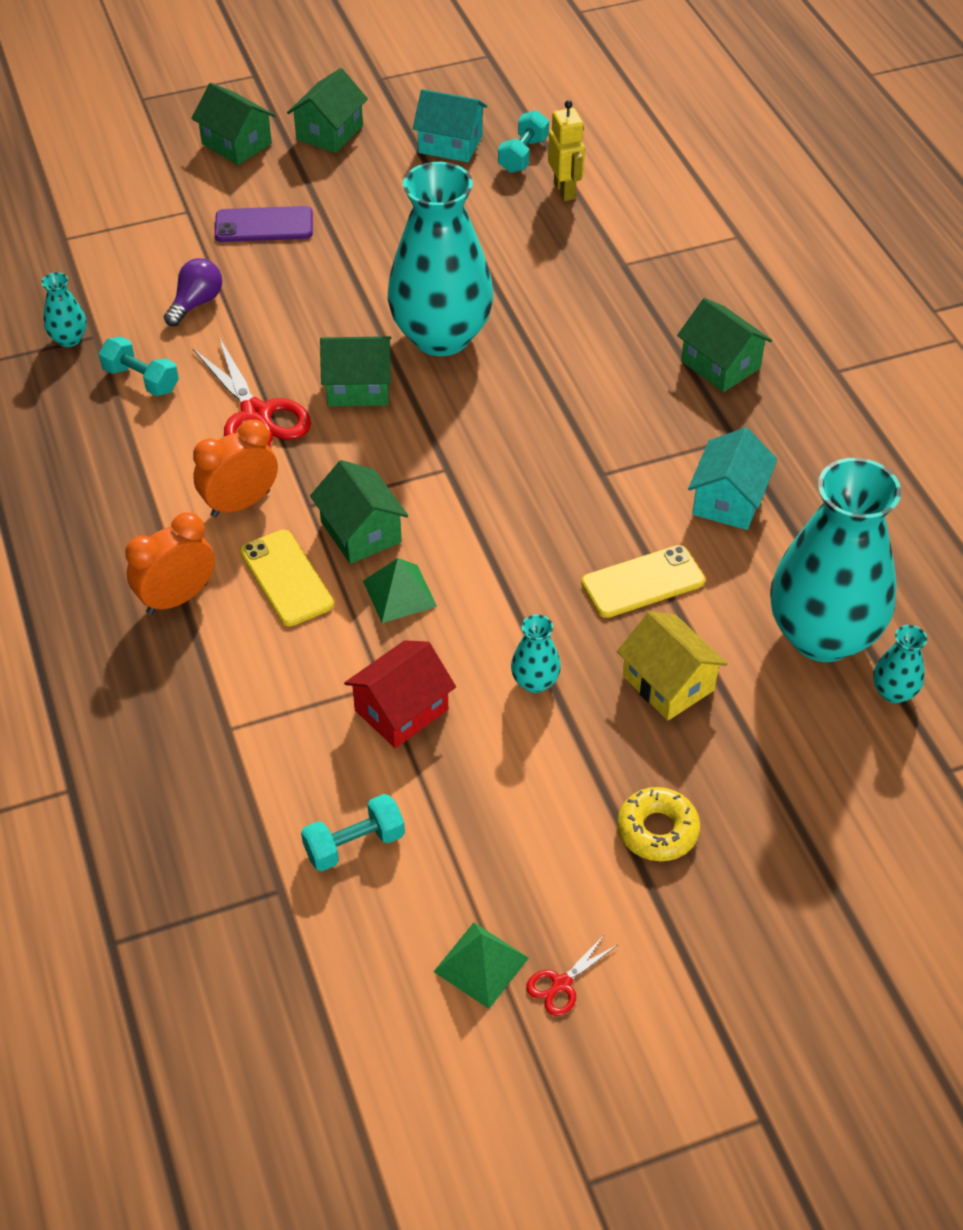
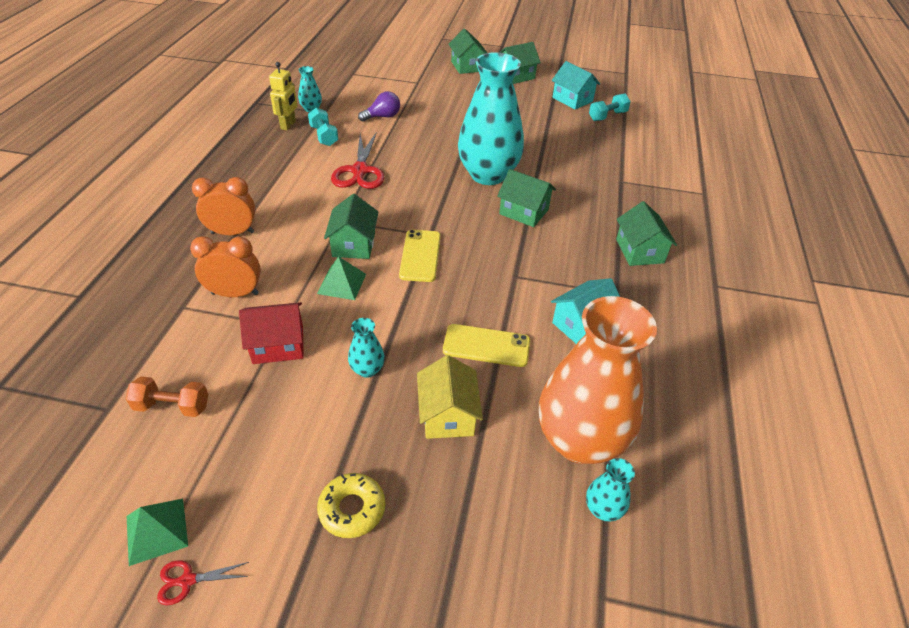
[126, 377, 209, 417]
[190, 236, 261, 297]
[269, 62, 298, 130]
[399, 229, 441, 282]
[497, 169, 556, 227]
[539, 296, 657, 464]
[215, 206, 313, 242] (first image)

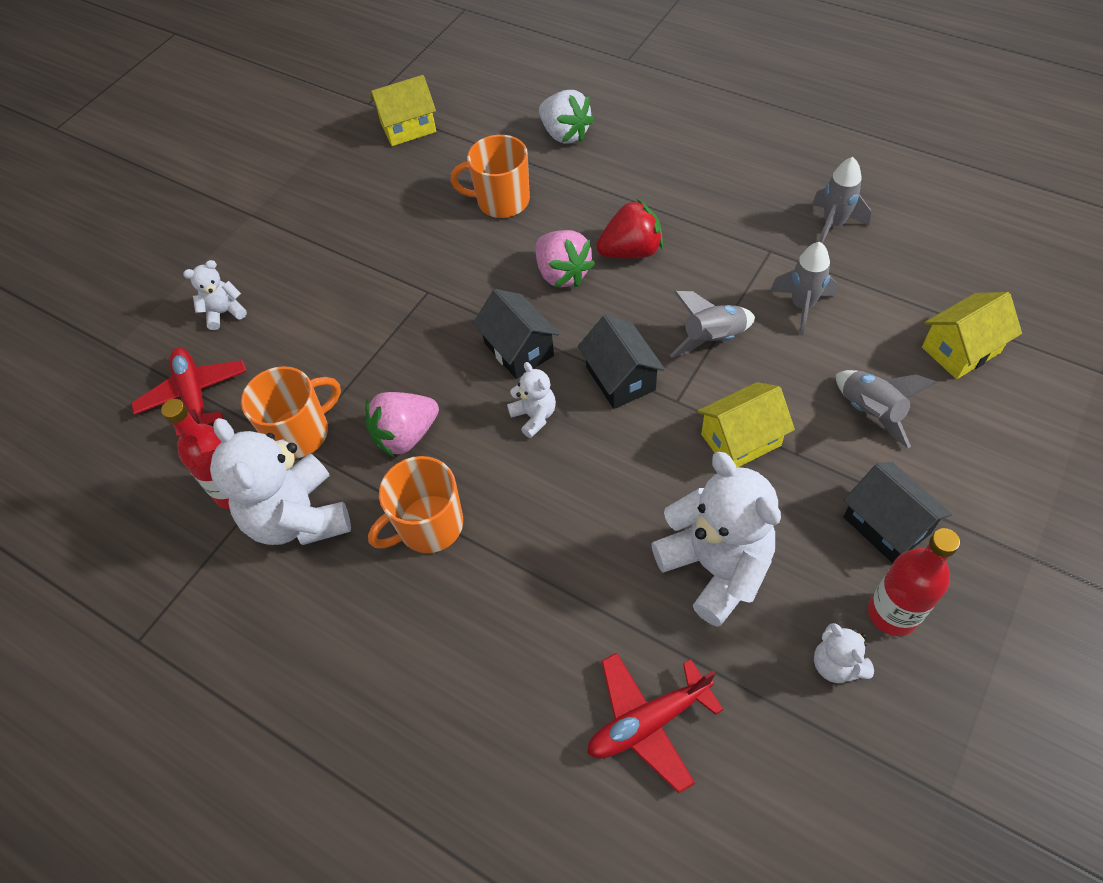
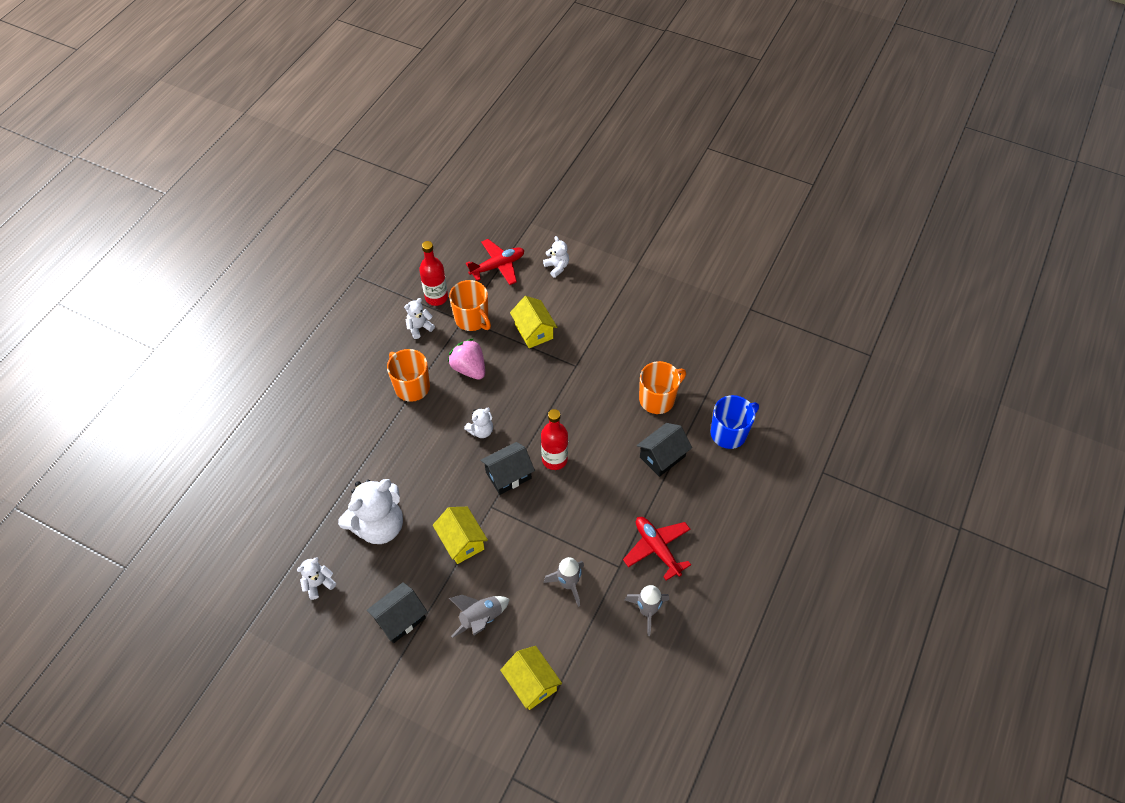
[404, 298, 435, 339]
[510, 296, 557, 348]
[541, 409, 568, 470]
[623, 517, 691, 581]
[637, 423, 692, 477]
[639, 361, 686, 414]
[710, 395, 759, 449]
[535, 230, 595, 288] (first image)
[597, 199, 663, 259] (first image)
[670, 291, 755, 358] (first image)

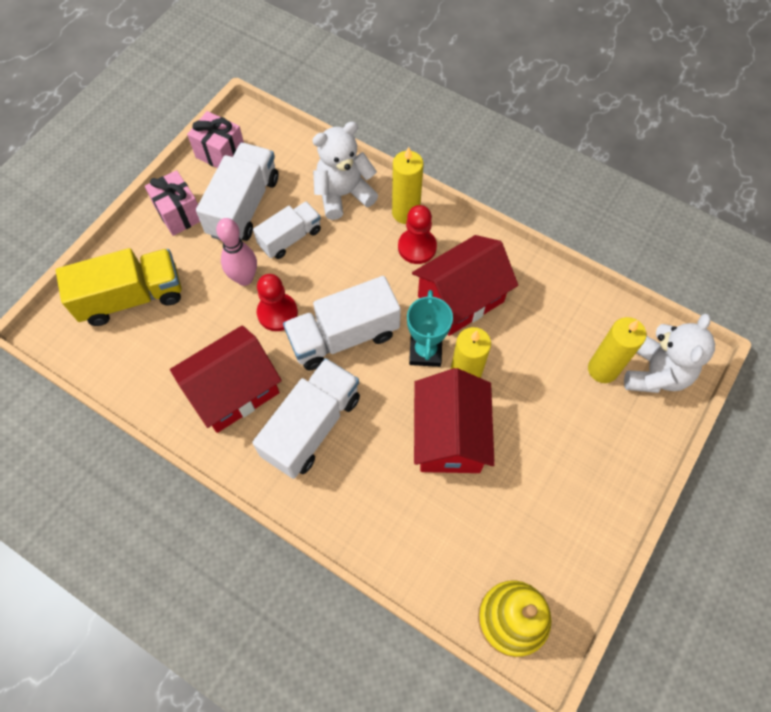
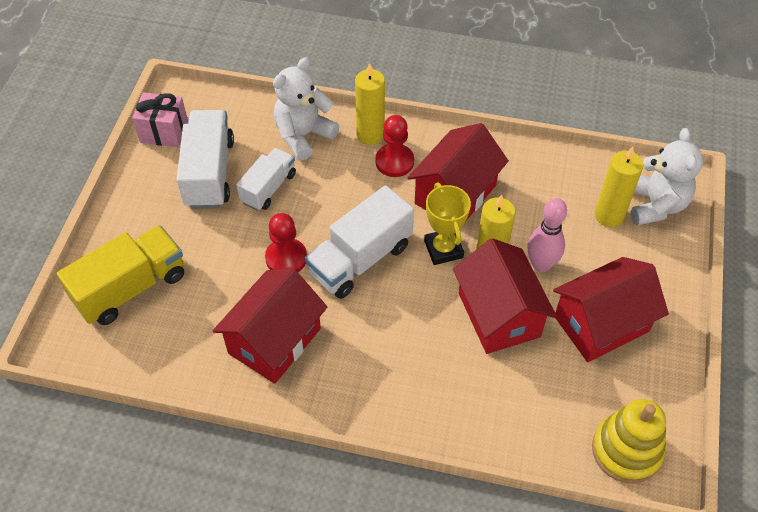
[424, 183, 471, 265]
[527, 198, 567, 272]
[553, 257, 669, 362]
[145, 170, 200, 236] (first image)
[252, 358, 360, 479] (first image)

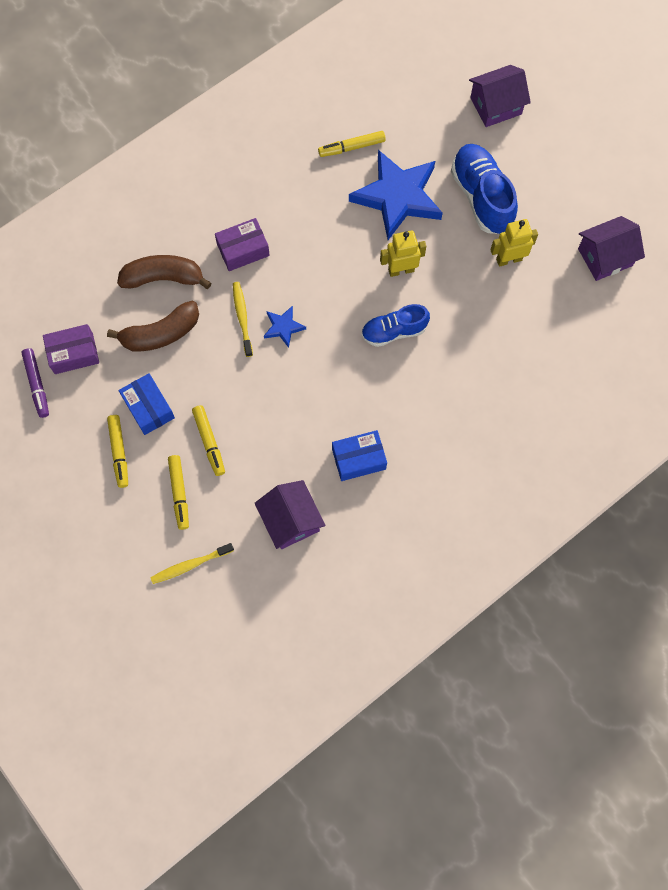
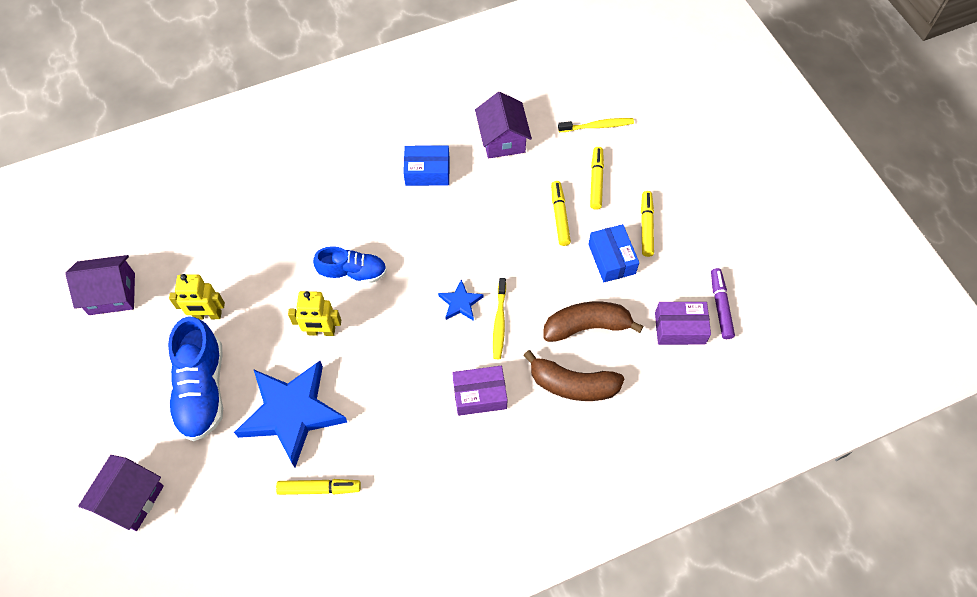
[78, 455, 164, 531]

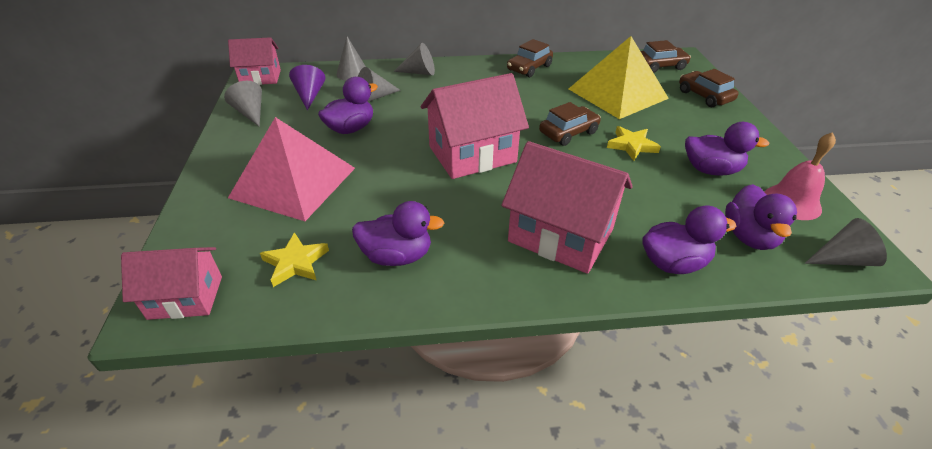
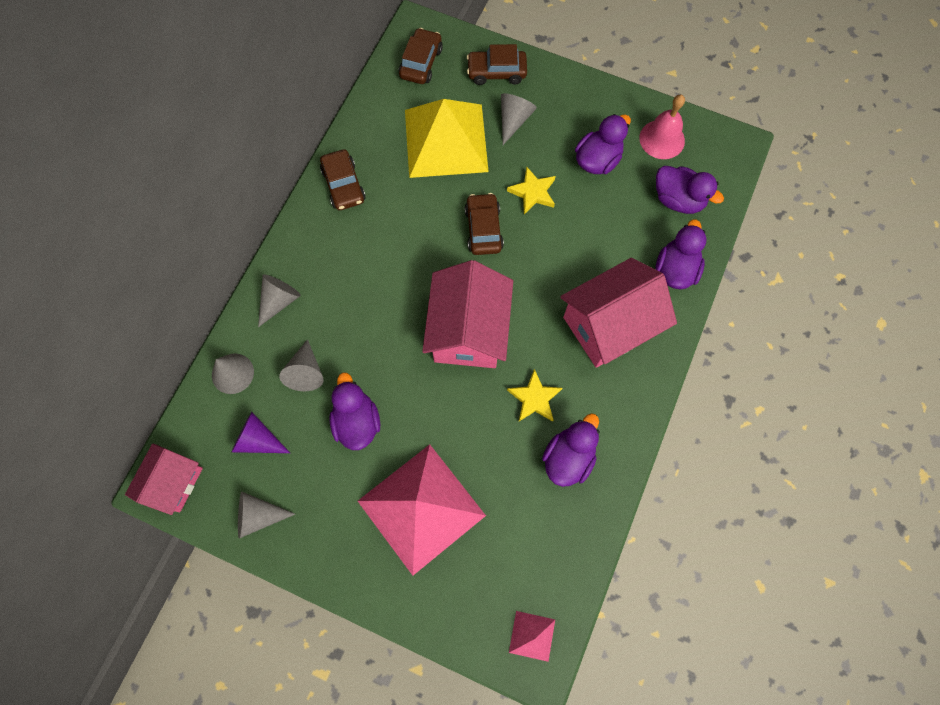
[501, 93, 537, 145]
[507, 369, 562, 421]
[509, 611, 555, 662]

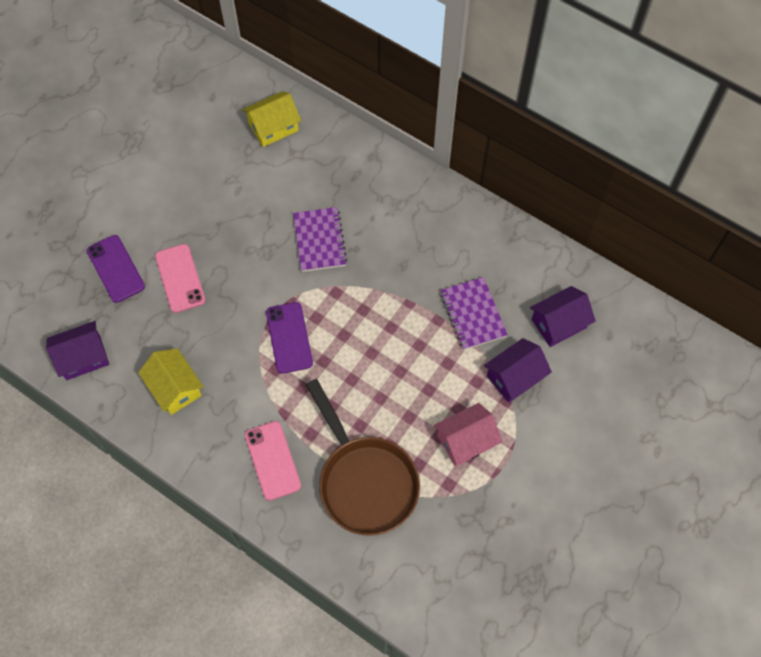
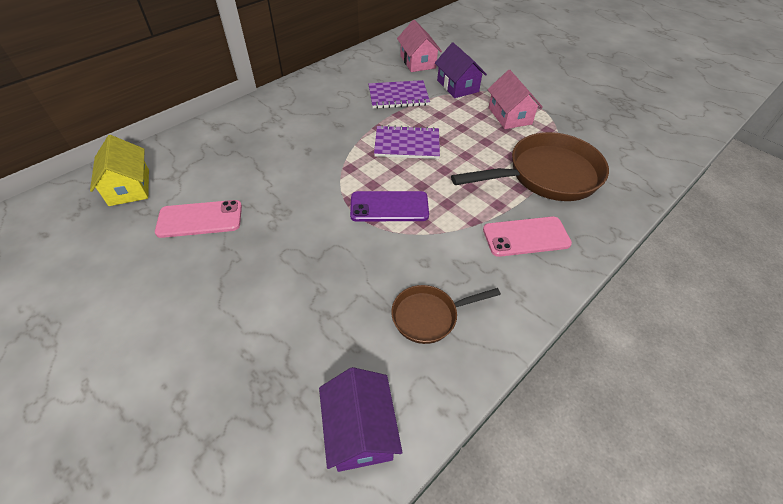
[155, 200, 242, 238]
[374, 125, 440, 159]
[391, 285, 501, 344]
[397, 20, 442, 72]
[87, 235, 145, 303] (first image)

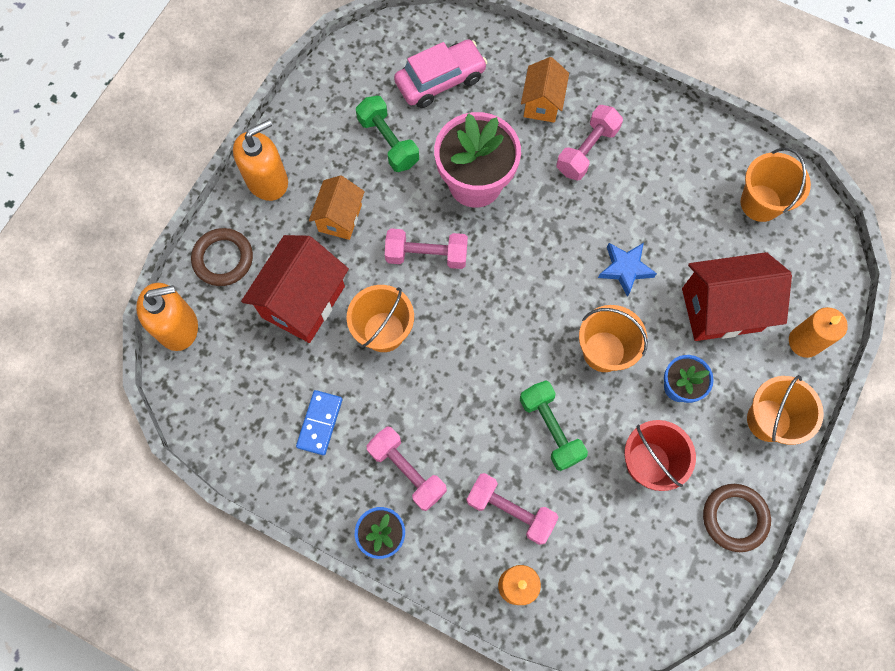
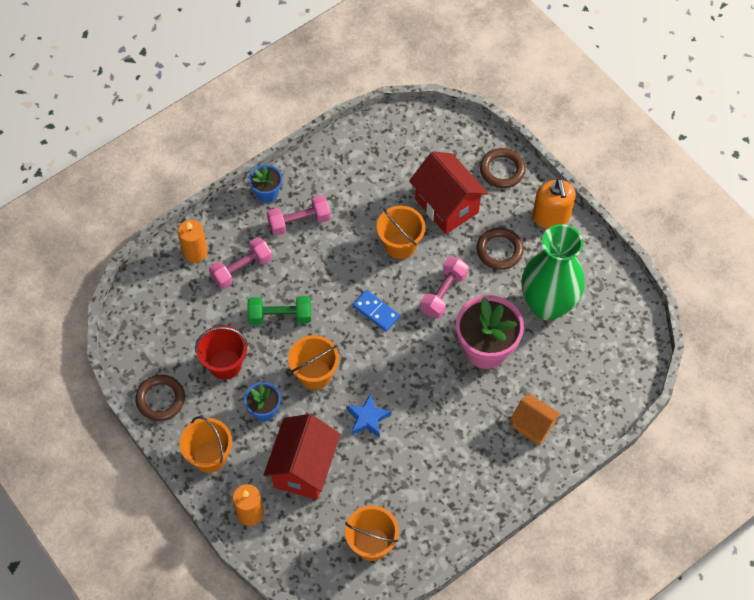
[353, 290, 400, 331]
[477, 228, 524, 270]
[521, 224, 585, 320]
[136, 283, 198, 351] (first image)
[394, 39, 487, 108] (first image)
[556, 105, 623, 181] (first image)

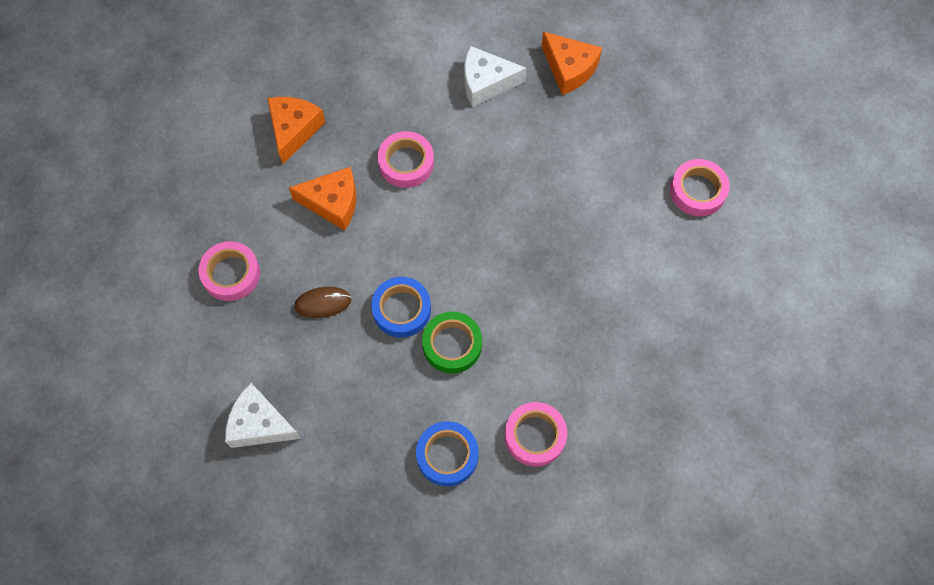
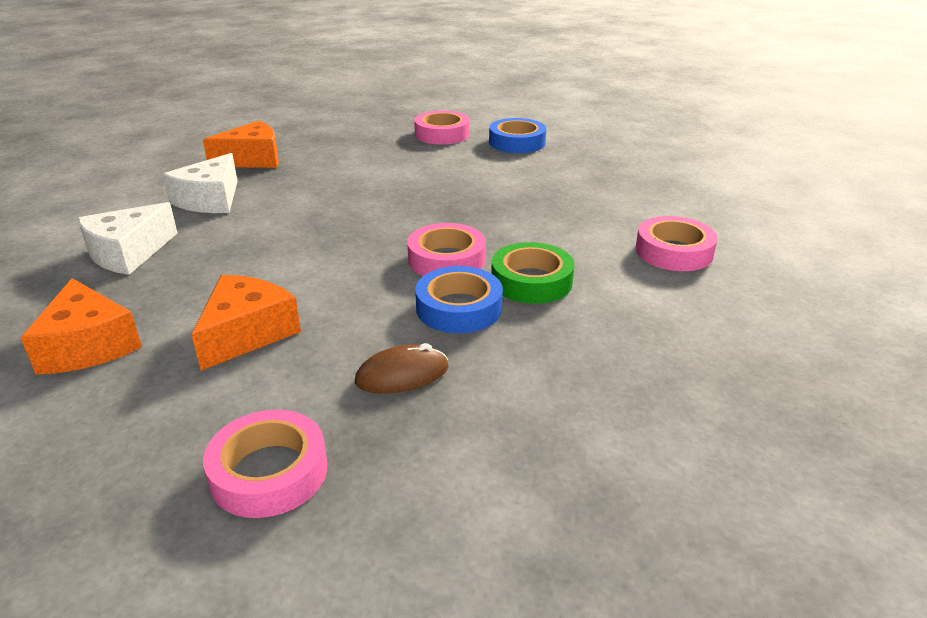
[21, 278, 142, 374]
[78, 202, 177, 275]
[355, 343, 448, 394]
[407, 223, 486, 276]
[489, 118, 546, 153]

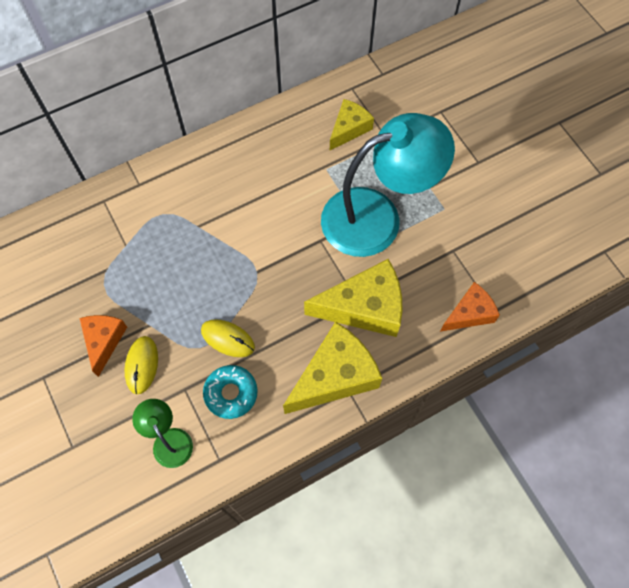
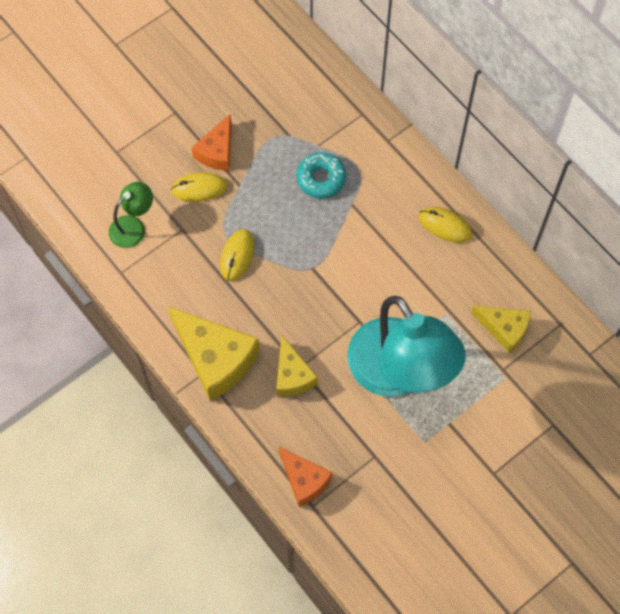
[192, 114, 231, 171]
[276, 335, 318, 397]
[296, 152, 346, 198]
[419, 207, 472, 243]

